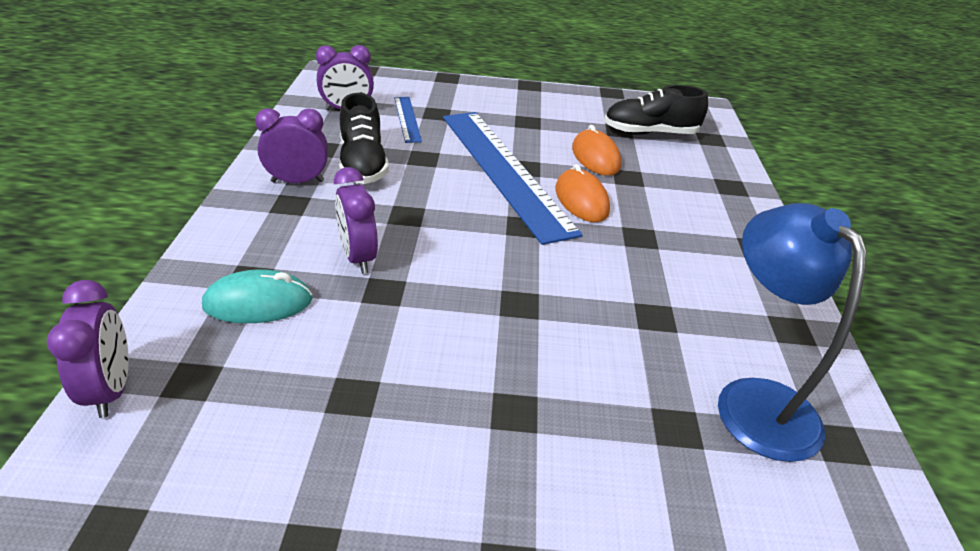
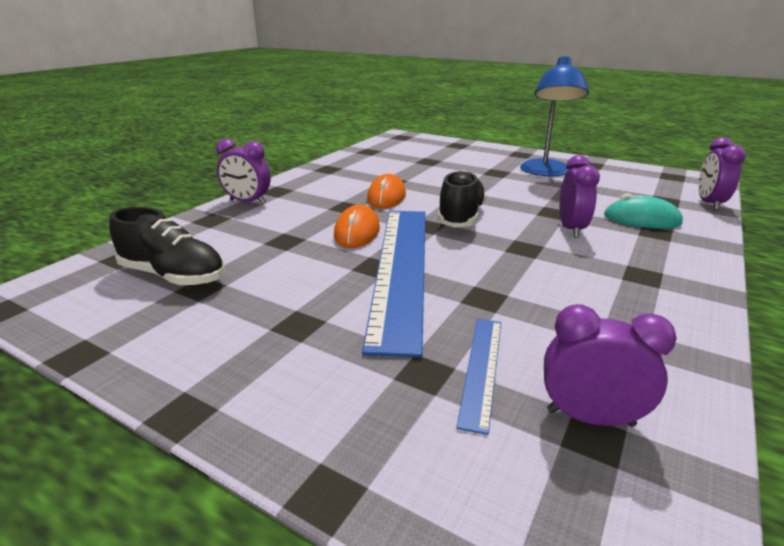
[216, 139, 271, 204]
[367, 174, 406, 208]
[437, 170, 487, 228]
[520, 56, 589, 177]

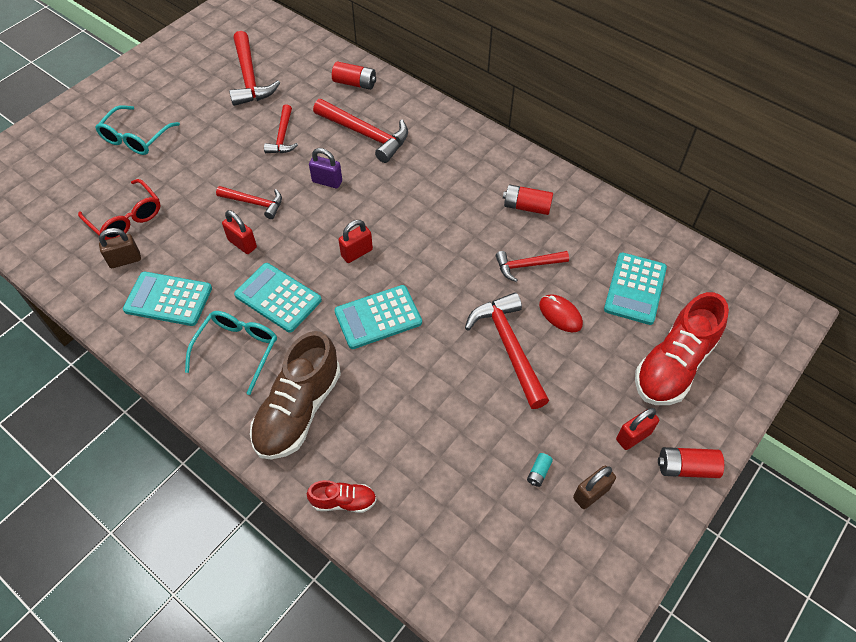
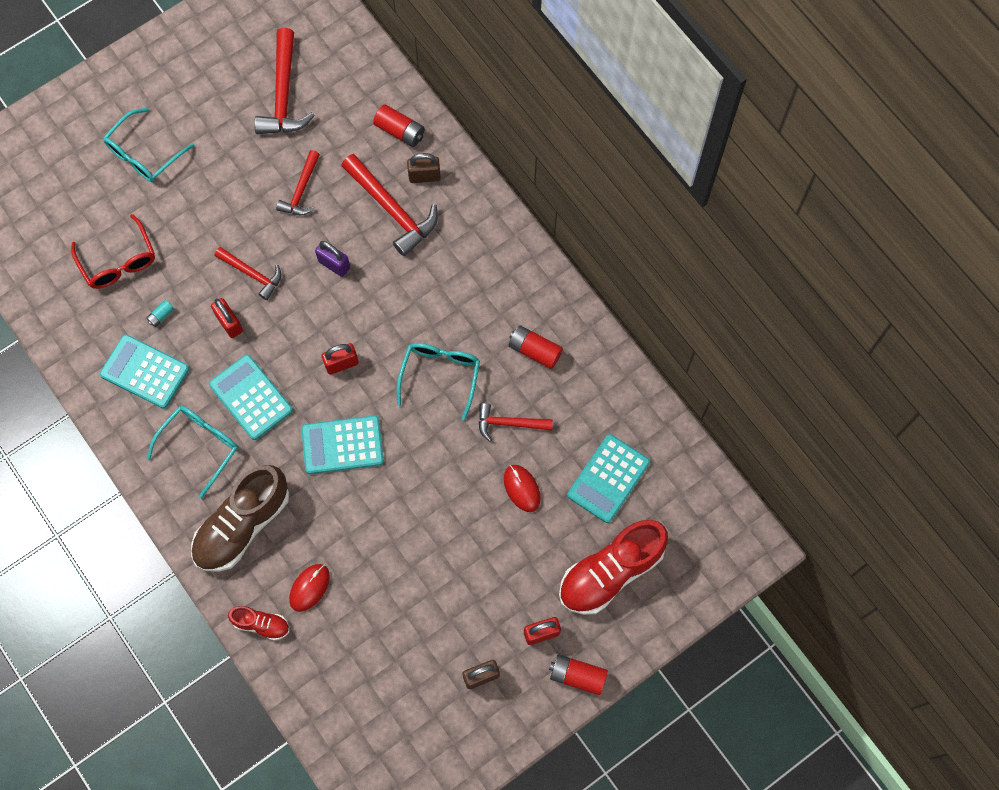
[146, 300, 174, 327]
[289, 564, 330, 612]
[397, 343, 480, 420]
[407, 153, 441, 183]
[465, 292, 549, 409] (first image)

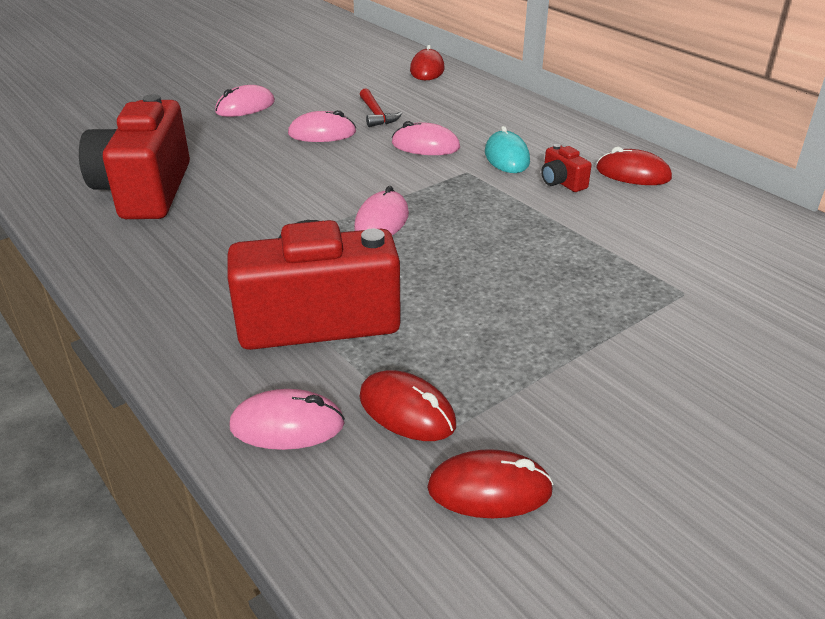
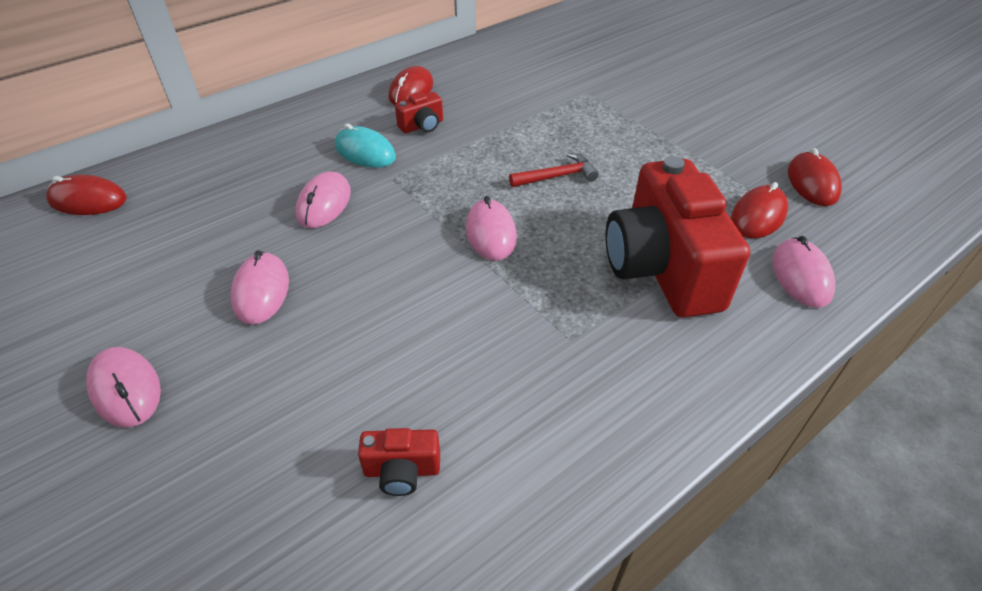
[335, 124, 396, 168]
[358, 428, 440, 496]
[466, 196, 517, 261]
[509, 153, 599, 187]

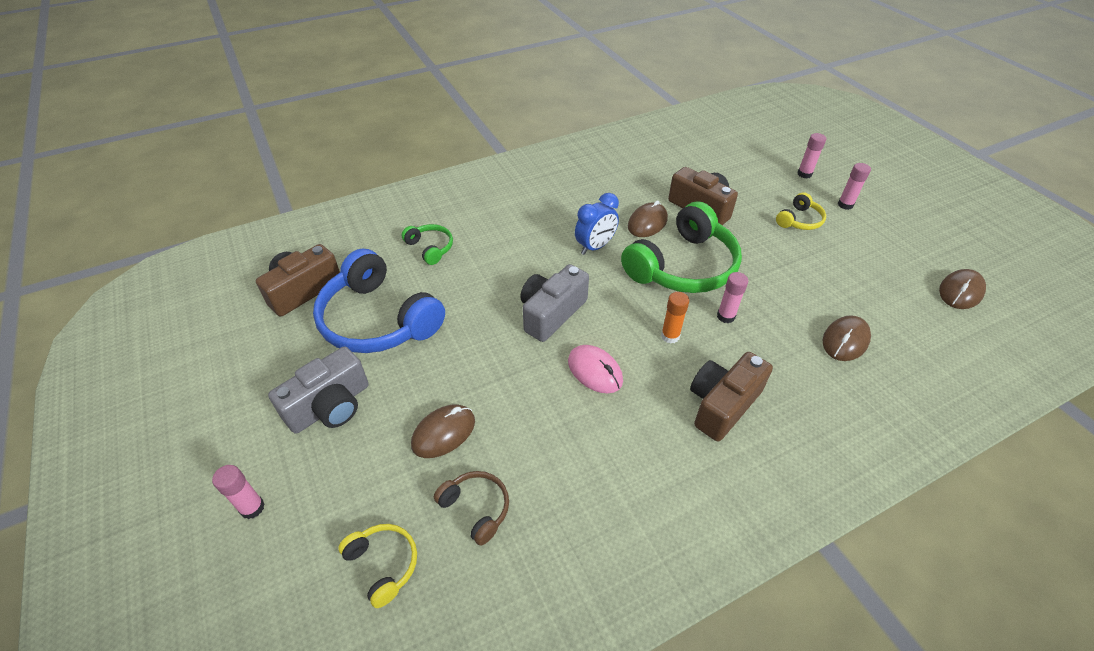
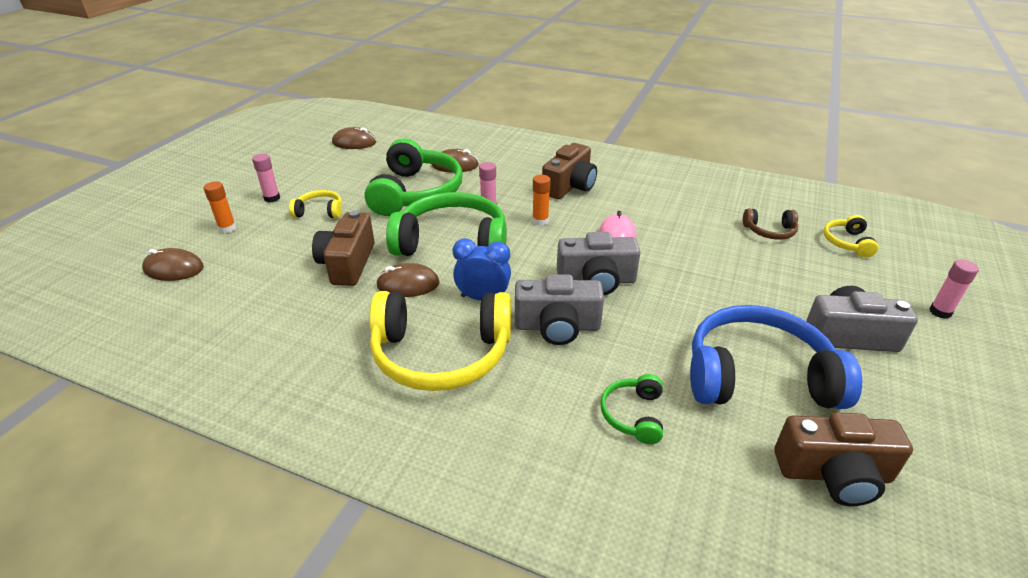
[142, 248, 204, 281]
[204, 181, 236, 233]
[364, 138, 463, 216]
[369, 291, 511, 391]
[515, 274, 604, 345]
[542, 143, 597, 199]
[690, 305, 862, 409]
[743, 208, 798, 240]

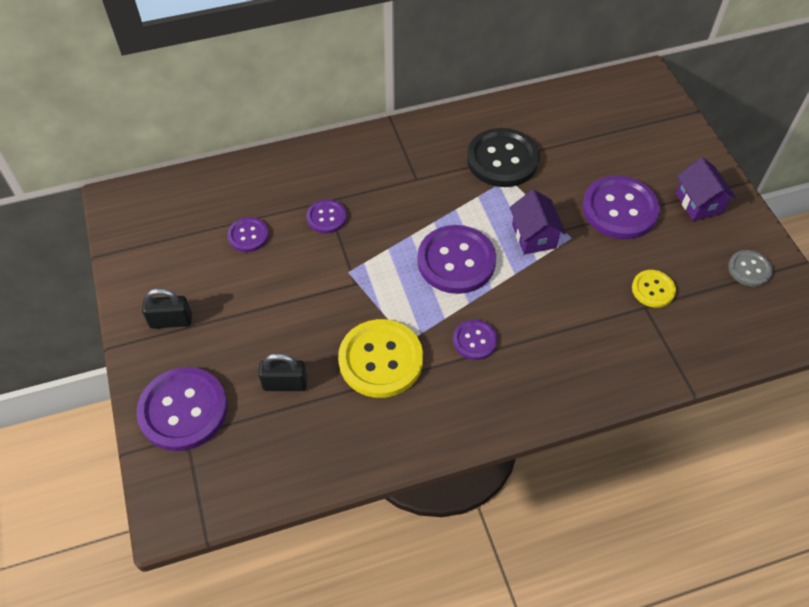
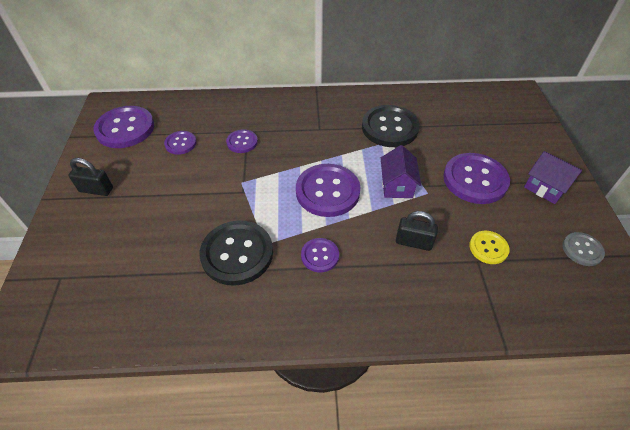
[93, 106, 154, 148]
[200, 220, 273, 286]
[396, 211, 438, 251]
[524, 151, 582, 204]

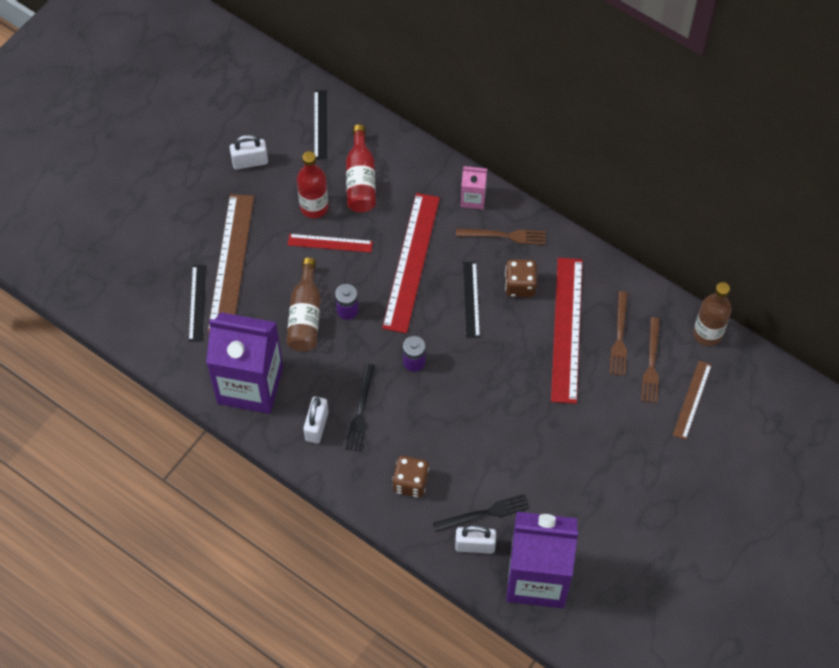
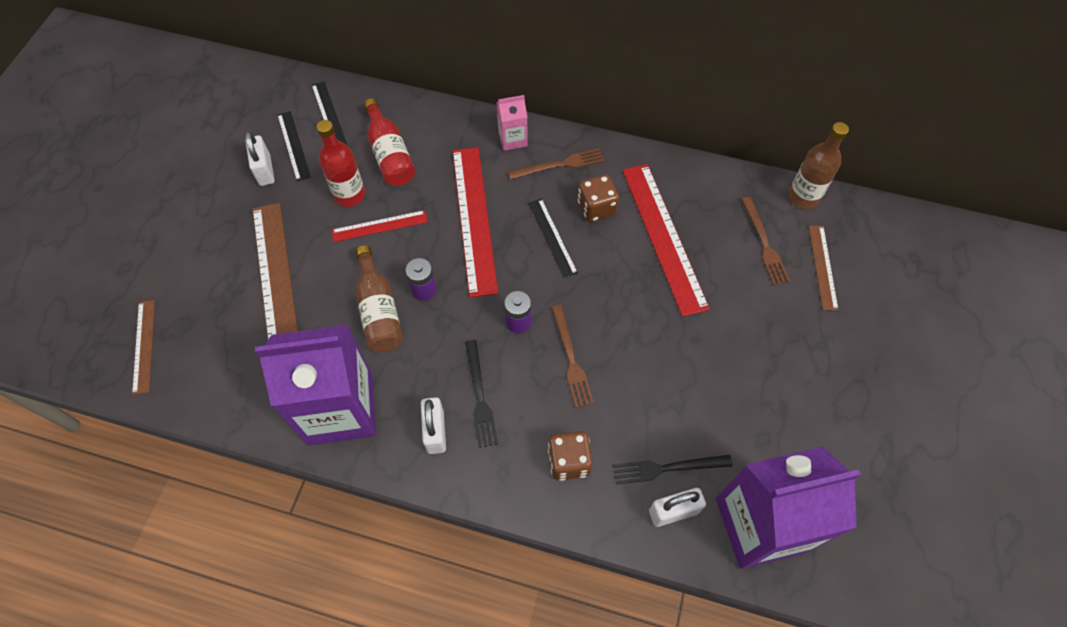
[132, 300, 155, 395]
[245, 131, 275, 186]
[277, 111, 311, 181]
[551, 305, 594, 408]
[613, 455, 732, 484]

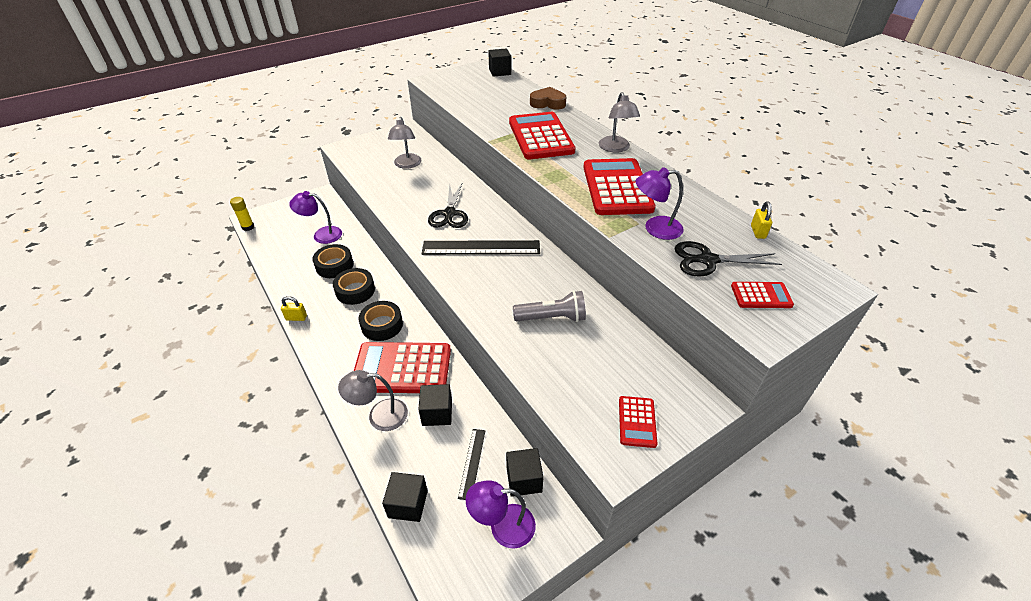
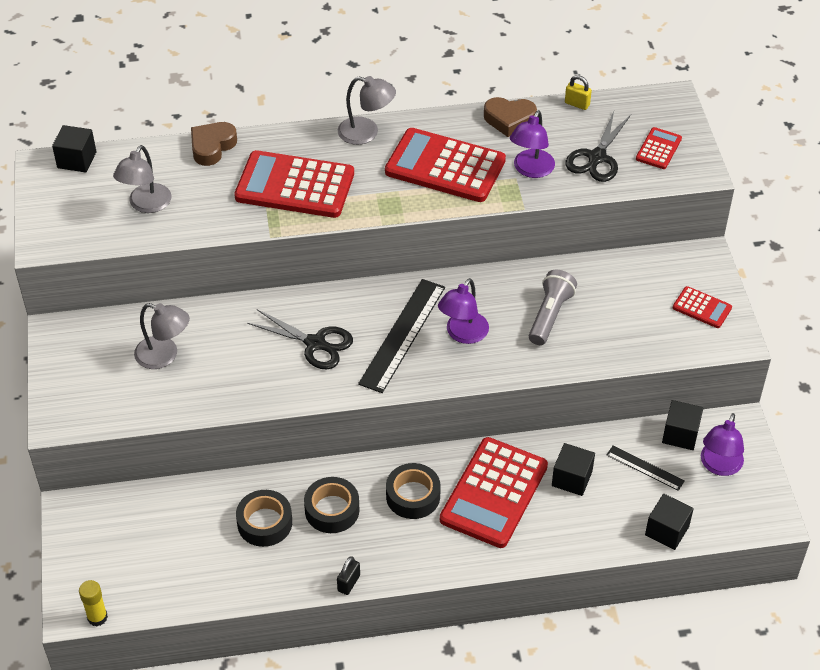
[113, 145, 172, 213]
[337, 556, 360, 595]
[438, 278, 489, 344]
[484, 97, 537, 137]

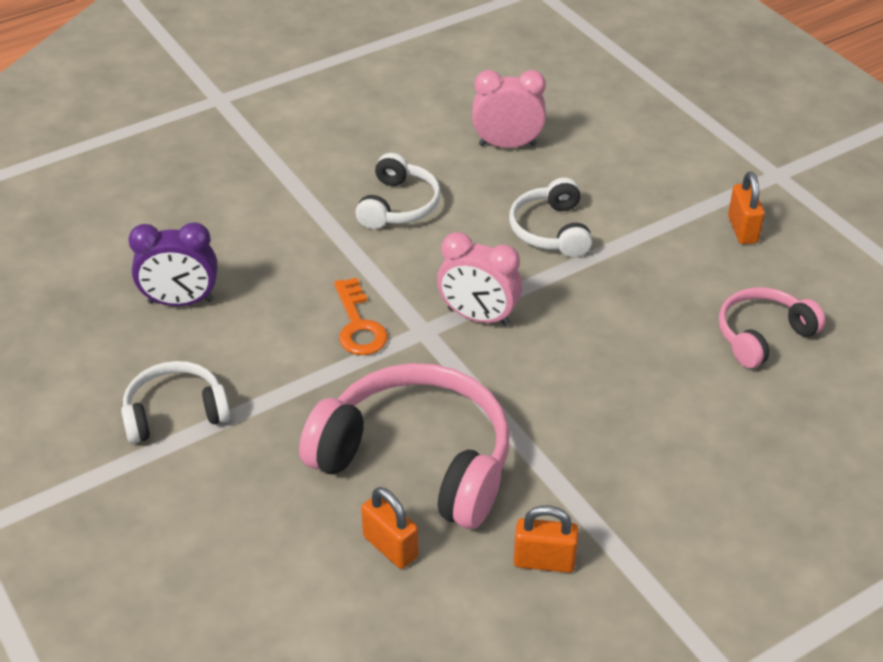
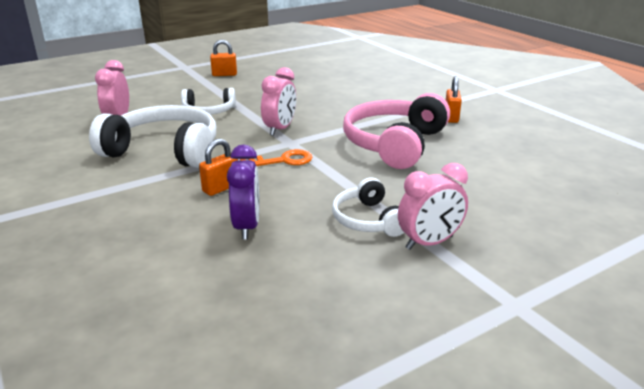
[89, 105, 216, 168]
[199, 139, 238, 196]
[398, 163, 468, 250]
[719, 287, 826, 368] (first image)

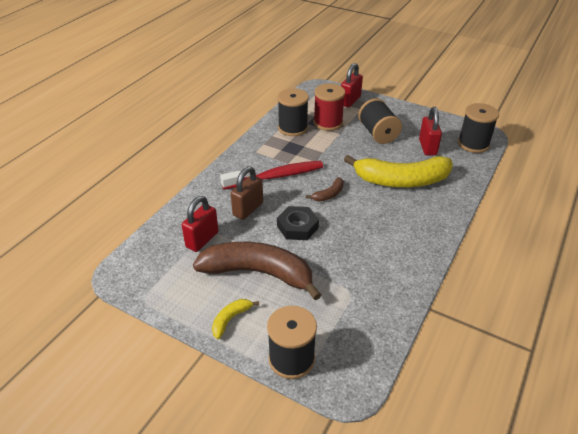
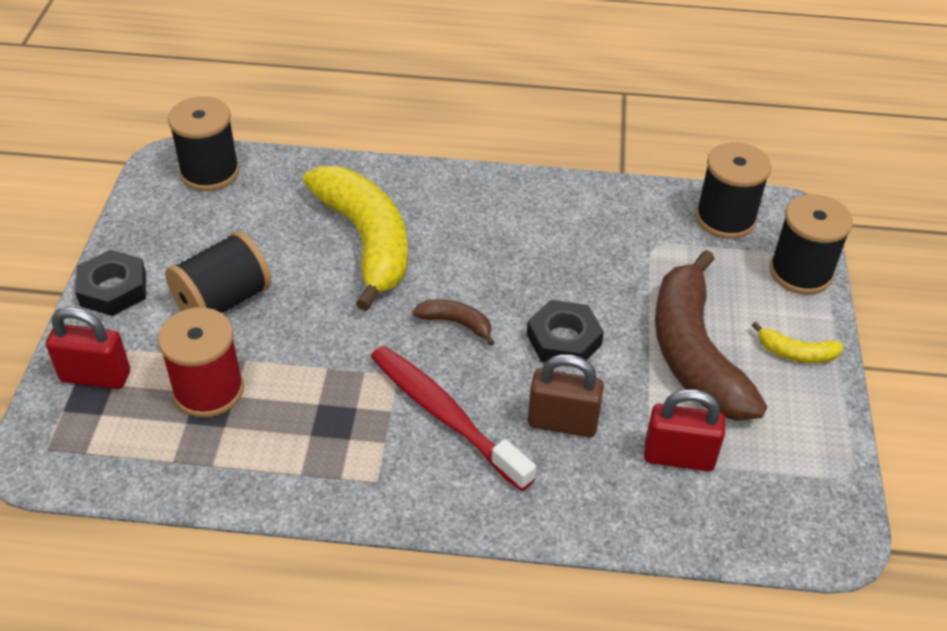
[75, 250, 146, 316]
[696, 142, 771, 239]
[419, 107, 442, 155] (first image)

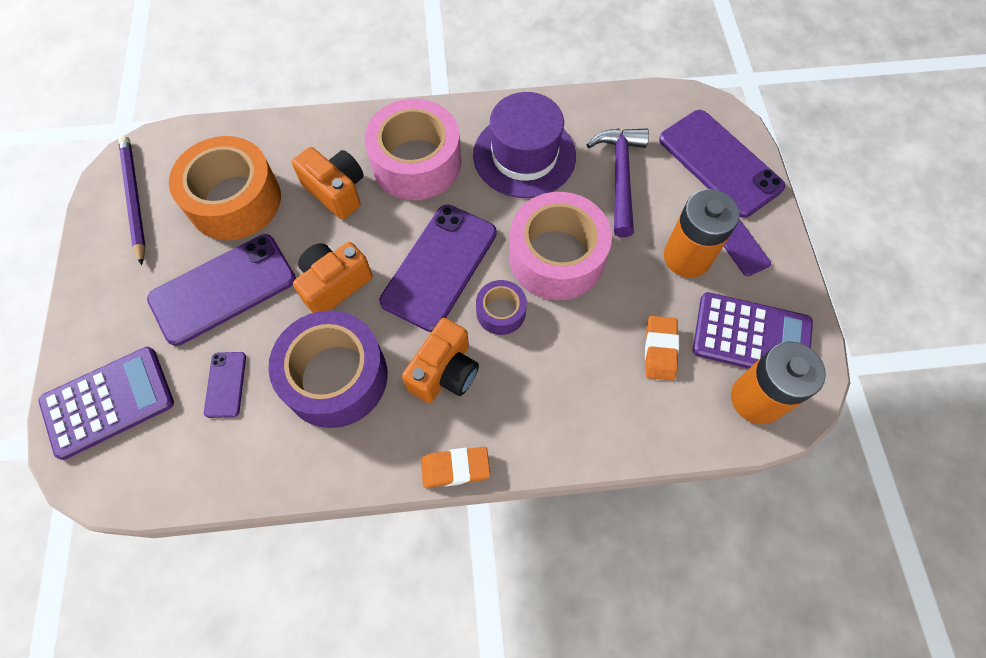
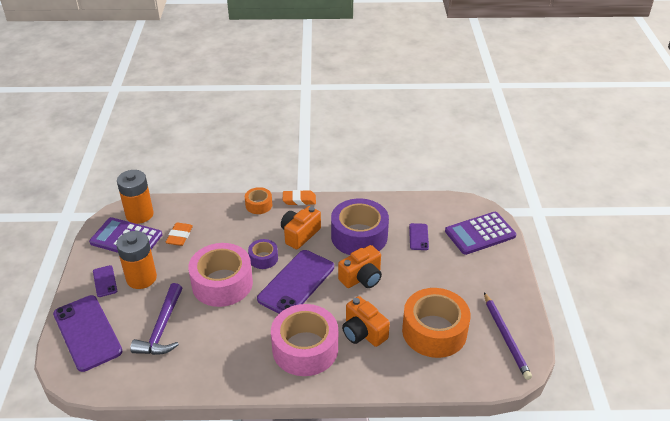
[245, 187, 272, 214]
[147, 234, 296, 346] (first image)
[473, 92, 576, 198] (first image)

